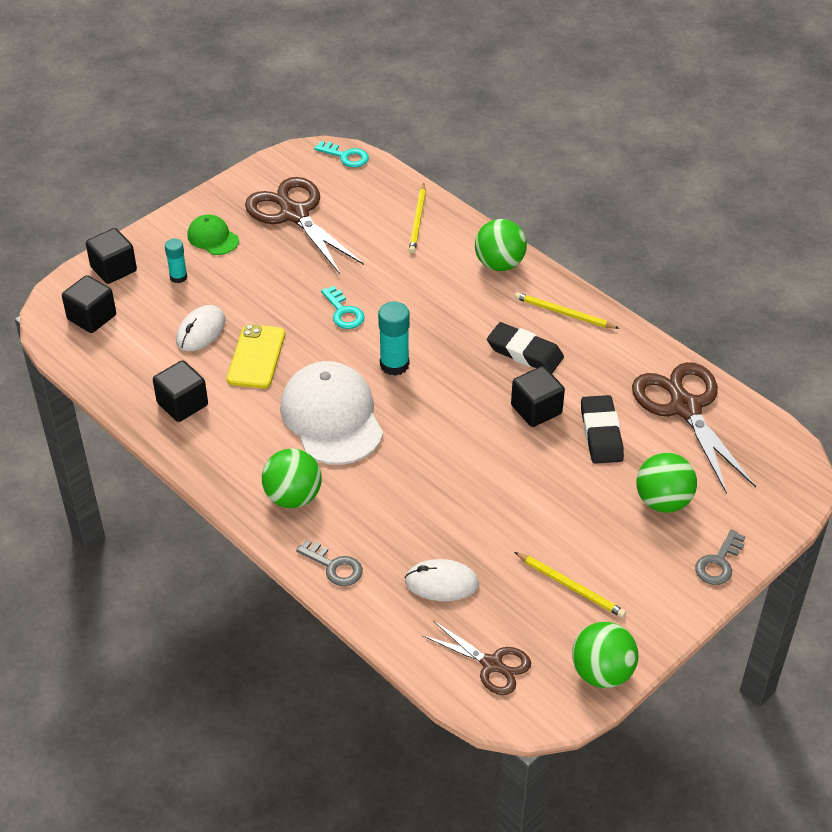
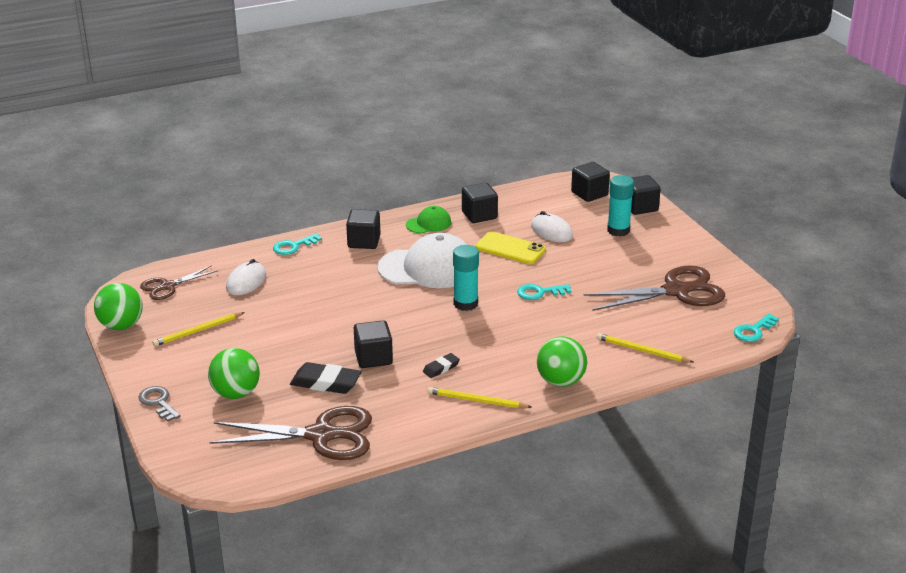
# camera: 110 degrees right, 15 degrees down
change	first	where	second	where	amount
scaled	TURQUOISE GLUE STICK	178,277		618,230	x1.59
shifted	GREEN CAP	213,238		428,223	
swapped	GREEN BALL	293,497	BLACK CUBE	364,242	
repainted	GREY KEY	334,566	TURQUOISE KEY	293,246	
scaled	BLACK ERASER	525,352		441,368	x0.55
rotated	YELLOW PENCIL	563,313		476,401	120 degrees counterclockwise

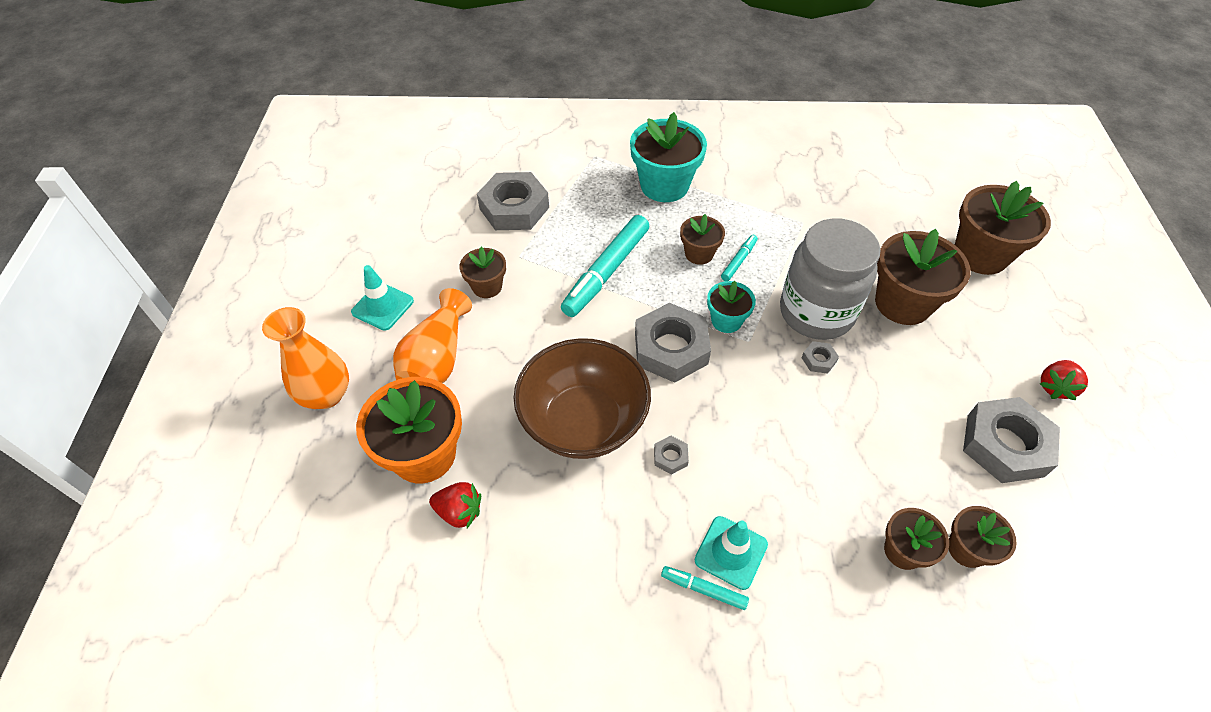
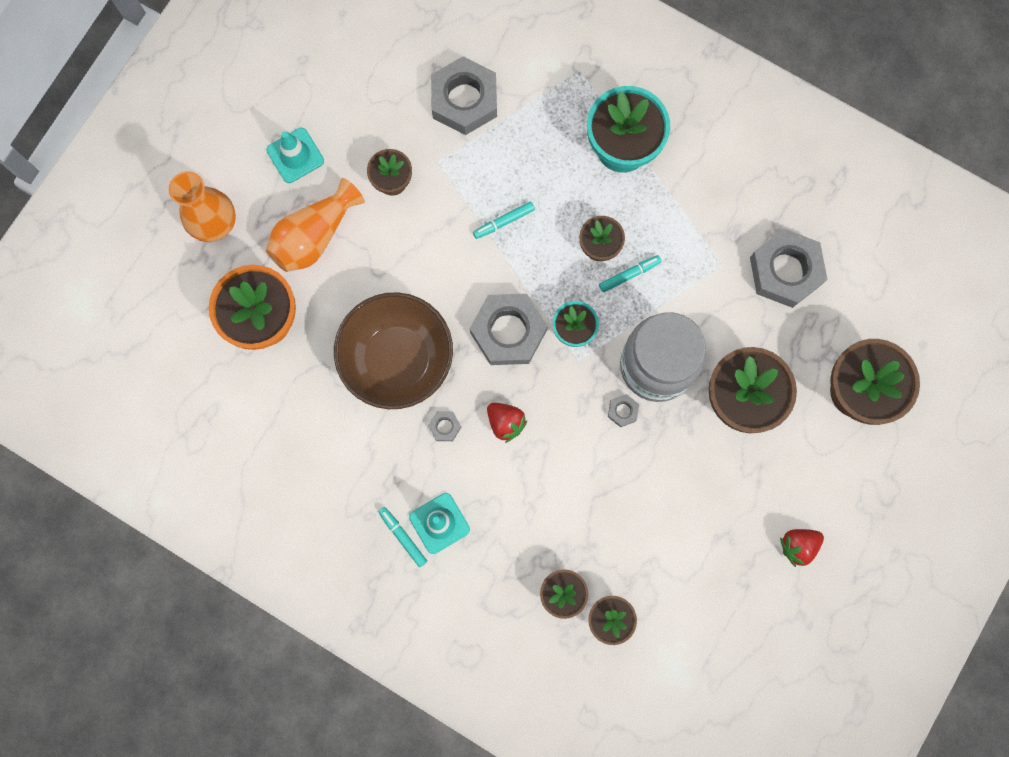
# camera: 30 degrees right, 25 degrees up
change	first	where	second	where	amount
shifted	RED STRAWBERRY	459,512		505,423	
scaled	TURQUOISE MARKER	606,272		504,222	x0.47
shifted	GREY NUT	1004,445		785,271	

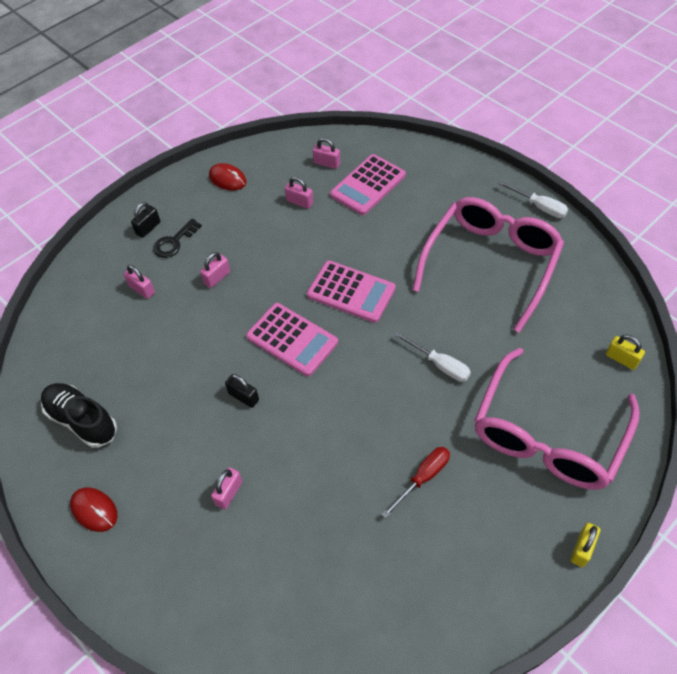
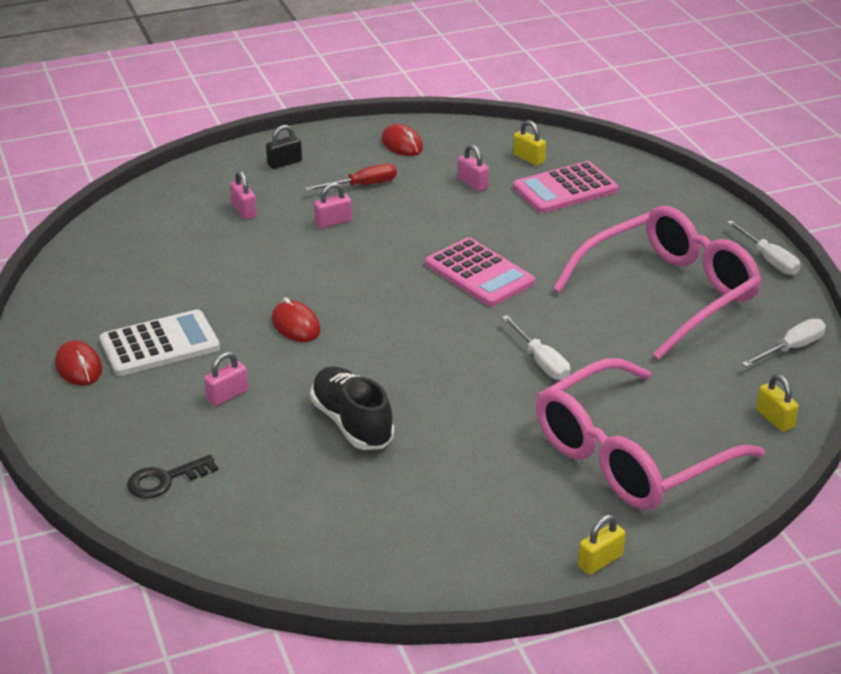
# camera: 20 degrees right, 20 degrees down
change	first	where	second	where	amount
shifted	BLACK SHOE	82,420		352,423	
shifted	BLACK KEY	174,242		165,480	
swapped	BLACK PADLOCK	243,397	RED MOUSE	296,325	
gone	PINK CALCULATOR	292,339			
repainted	PINK PADLOCK	327,163	YELLOW PADLOCK	528,158	
shifted	RED SCREWDRIVER	423,478		362,185	
new			WHITE CALCULATOR	160,344	
new			WHITE SCREWDRIVER	791,348	

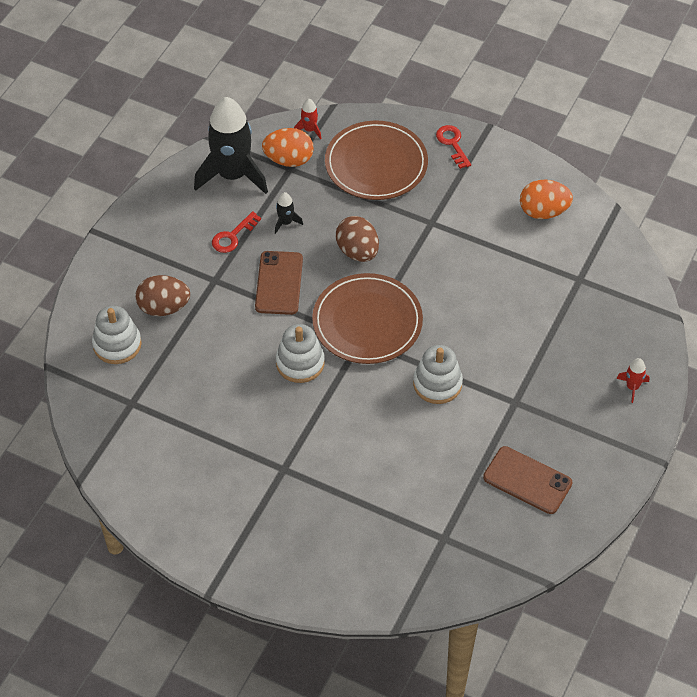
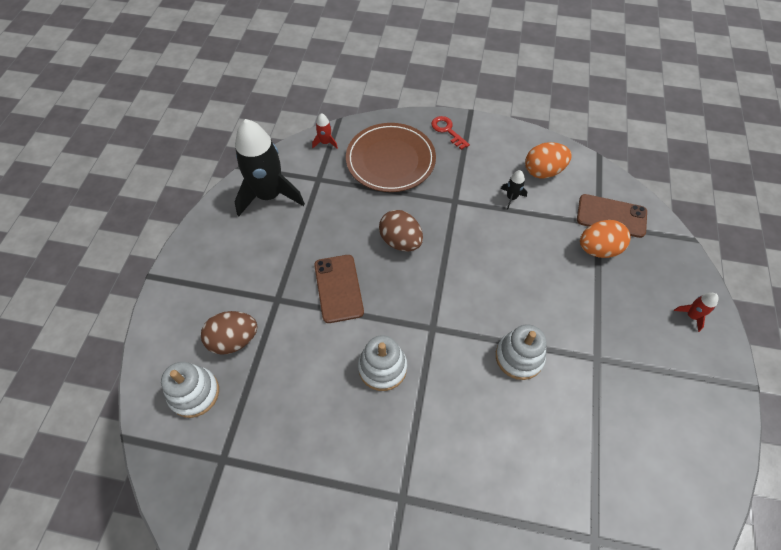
# camera: 15 degrees left, 5 degrees up
change	first	where	second	where	amount
gone	RED KEY	233,236			
shifted	ORANGE EGG	289,160		598,249	
shifted	BLACK ROCKET	285,222		511,198	
gone	BROWN PLATE	367,322			
shifted	BROWN PHONE	527,480		611,216	

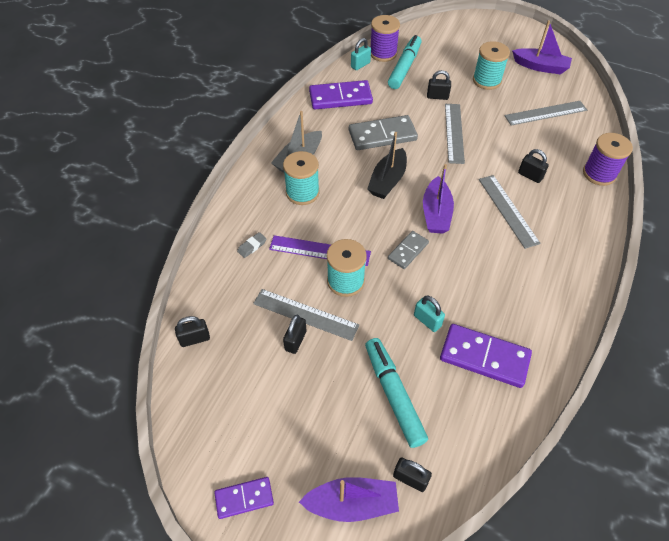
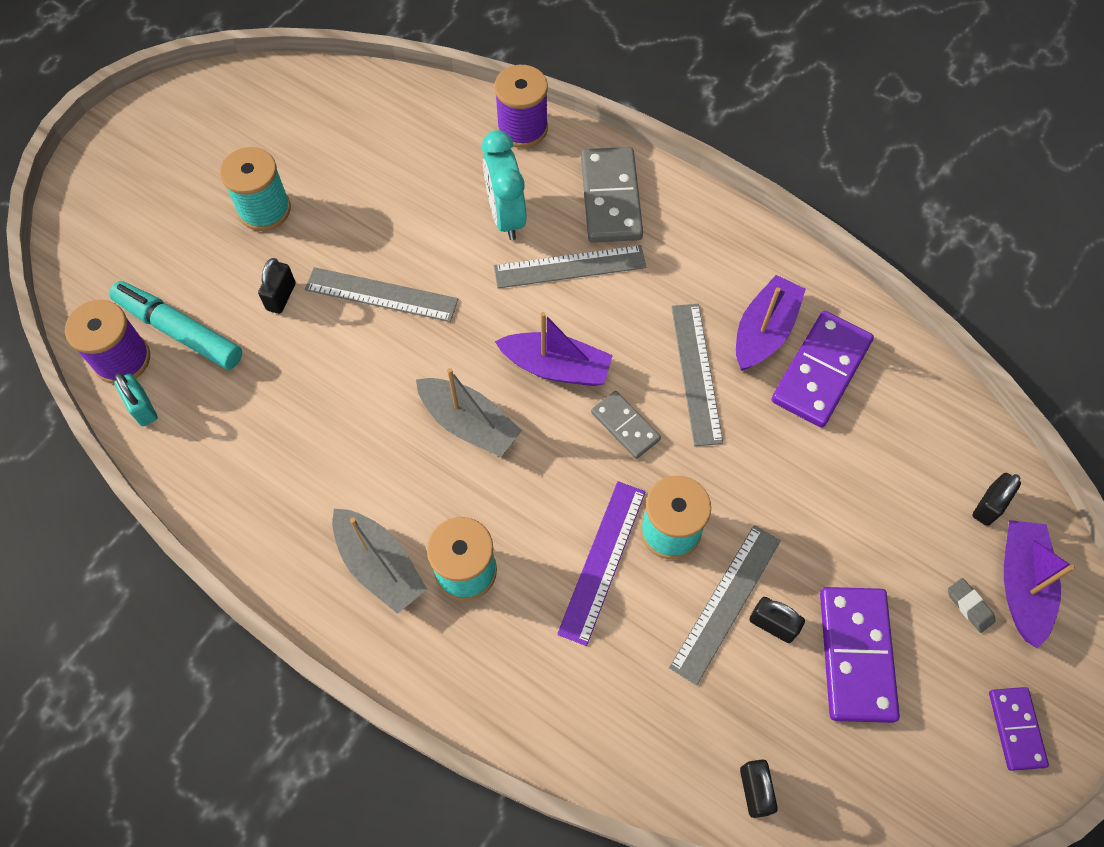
# camera: 80 degrees left, 10 degrees up
change	first	where	second	where	amount
shifted	GREY ERASER	252,246		969,606	
shifted	PURPLE DOMINO	340,97		856,655	
shifted	GREY DOMINO	382,135		611,198	
gone	TURQUOISE MARKER	393,394			
repainted	BLACK BOAT	387,180	GREY BOAT	469,424	
gone	TURQUOISE PADLOCK	427,321			
shifted	GREY RULER	545,113		696,373	
shifted	PURPLE BOAT	540,67		764,332	
swapped	BLACK PADLOCK	530,176	TURQUOISE CLOCK	506,216	

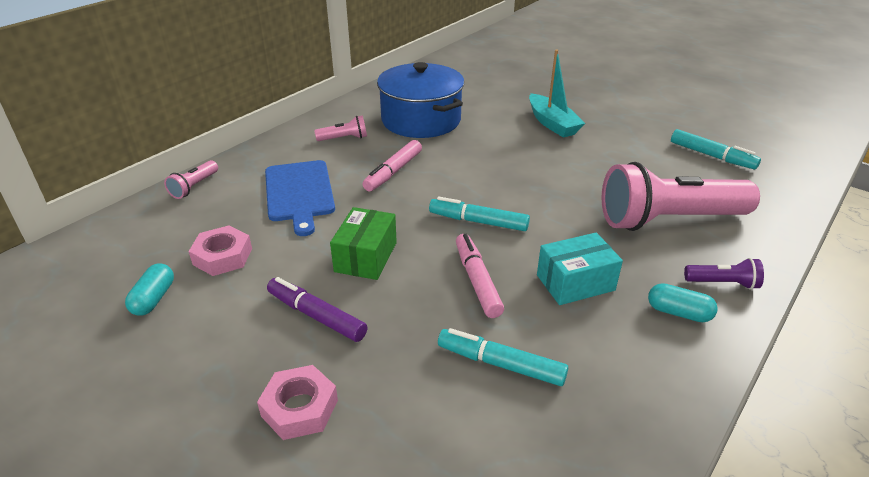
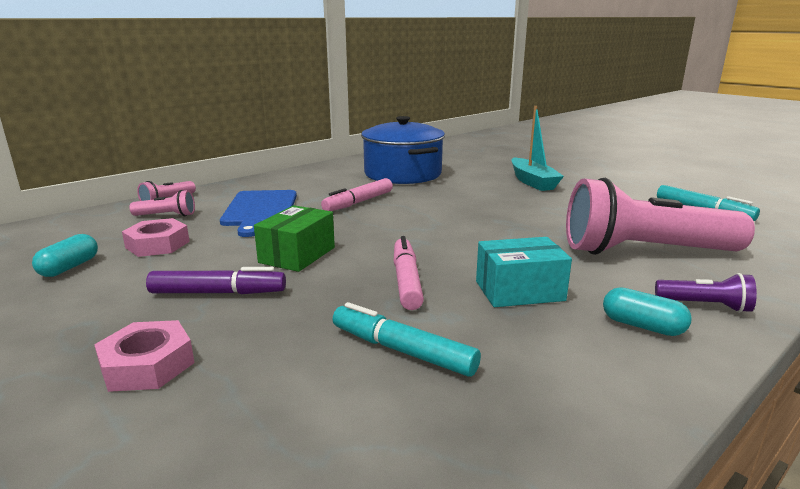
# camera: 10 degrees right, 15 degrees down
change	first	where	second	where	amount
rotated	PURPLE MARKER	316,316		218,293	135 degrees clockwise
shifted	PINK FLASHLIGHT	344,138		166,216	
gone	TURQUOISE MARKER	478,221			

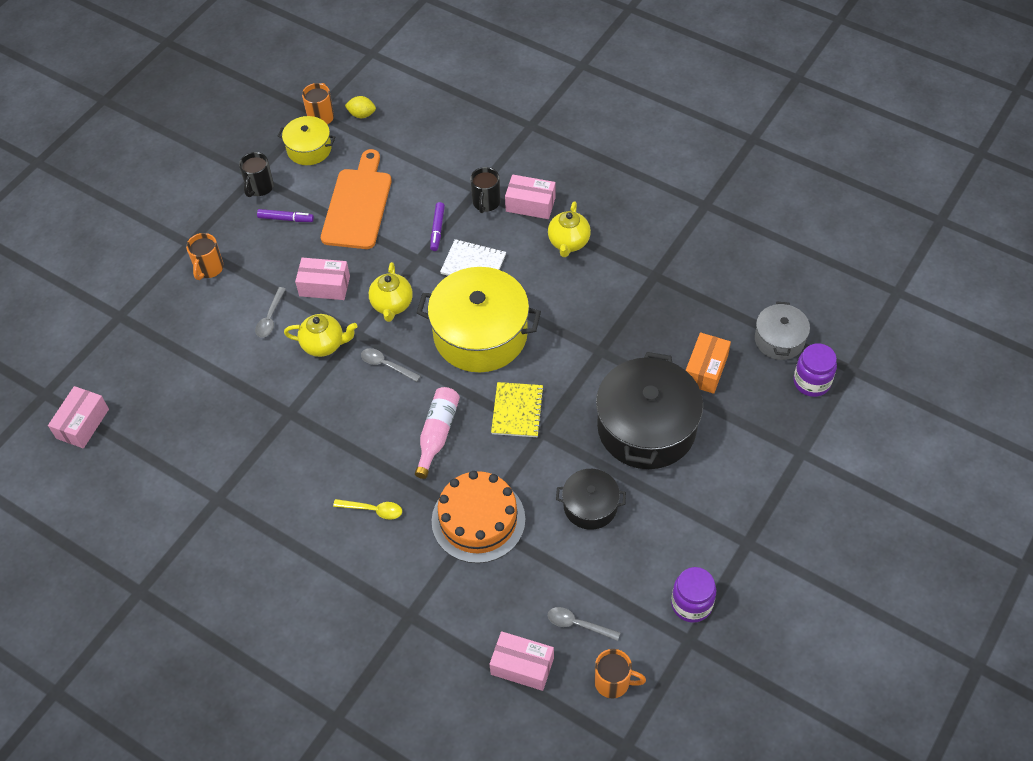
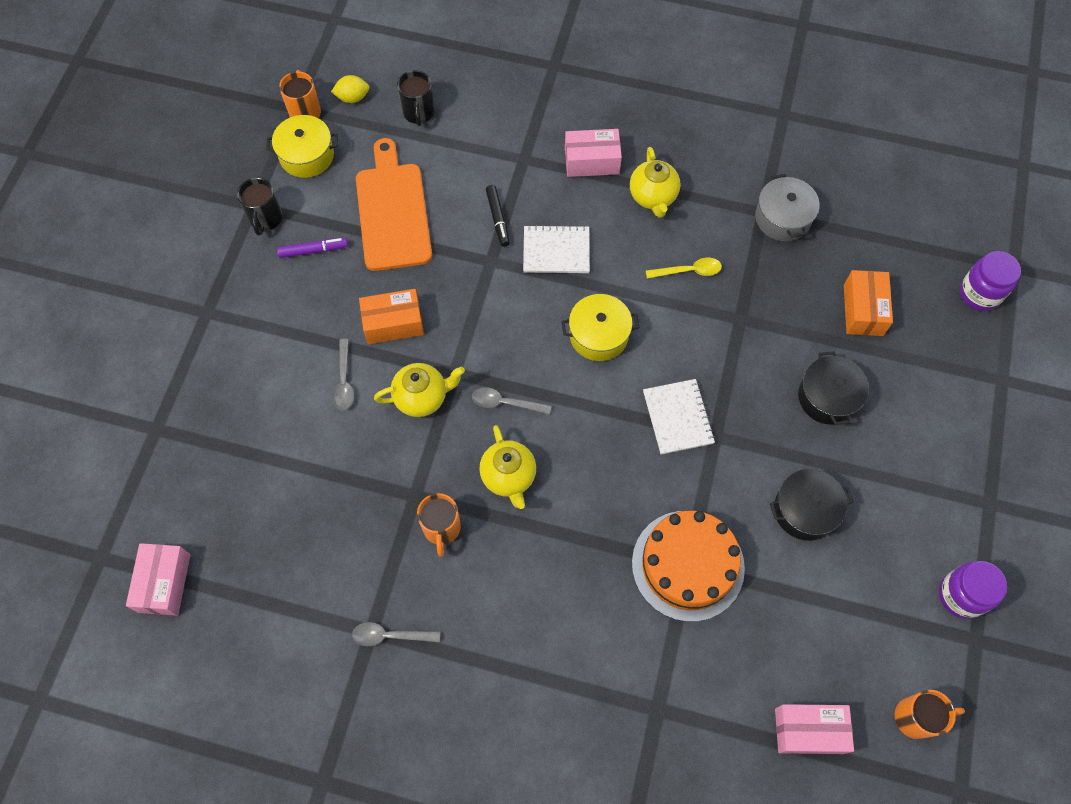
# camera: 20 degrees left, 10 degrees up
change	first	where	second	where	amount
shifted	ORANGE MUG	209,268		441,528	
repainted	PINK BOX	324,286	ORANGE BOX	393,323	
shifted	YELLOW SPOON	373,510		689,271	
shifted	YELLOW TEAPOT	392,305		508,477	
gone	PINK BOTTLE	437,434			
scaled	YELLOW POT	480,334		598,335	x0.53
repainted	PURPLE MARKER	437,229	BLACK MARKER	498,218	
shifted	BLACK MUG	486,203		418,113	
repainted	YELLOW NOTEBOOK	517,411	WHITE NOTEBOOK	678,417	
shifted	GREY SPOON	577,624		390,635	
scaled	BLACK POT	646,427		827,397	x0.53
shifted	GREY POT	779,340		782,218	

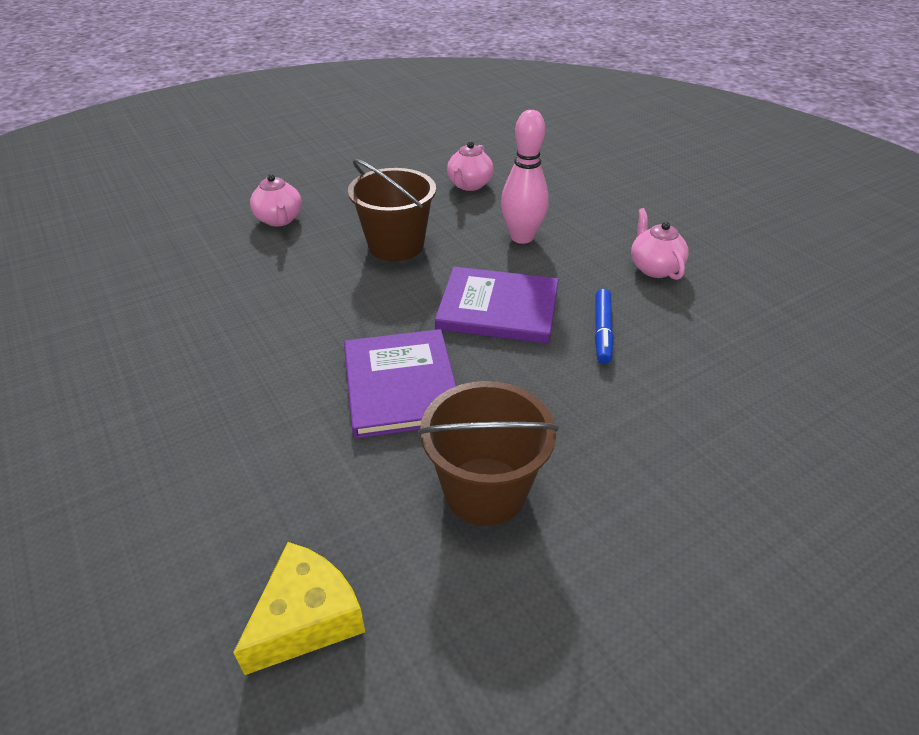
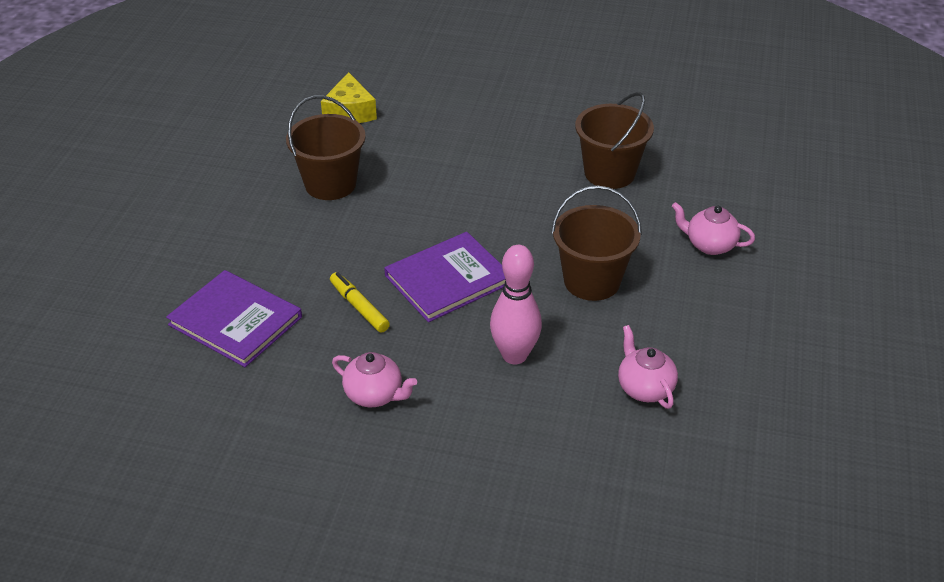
# camera: 135 degrees right, 0 degrees up
change	first	where	second	where	amount
shifted	PURPLE BOOK	400,385		235,321	
repainted	BLUE MARKER	602,331	YELLOW MARKER	359,307	
new			BROWN BUCKET	609,173	

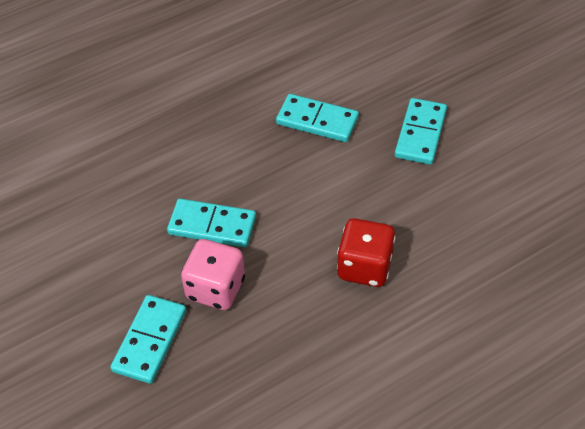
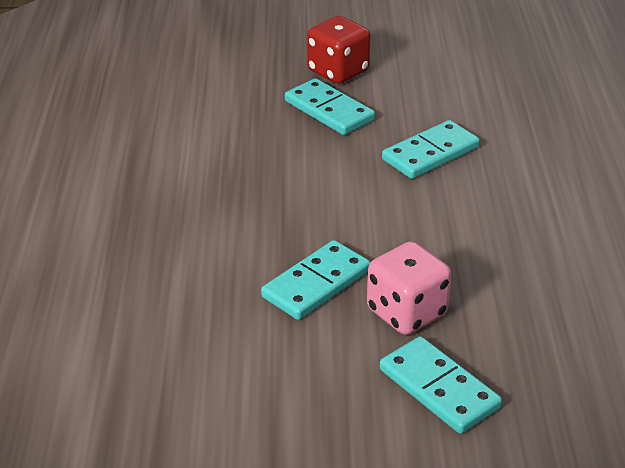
# camera: 60 degrees left, 15 degrees down
change	first	where	second	where	amount
shifted	TURQUOISE DOMINO	317,120		430,153	
shifted	RED DICE	365,267		338,71	

